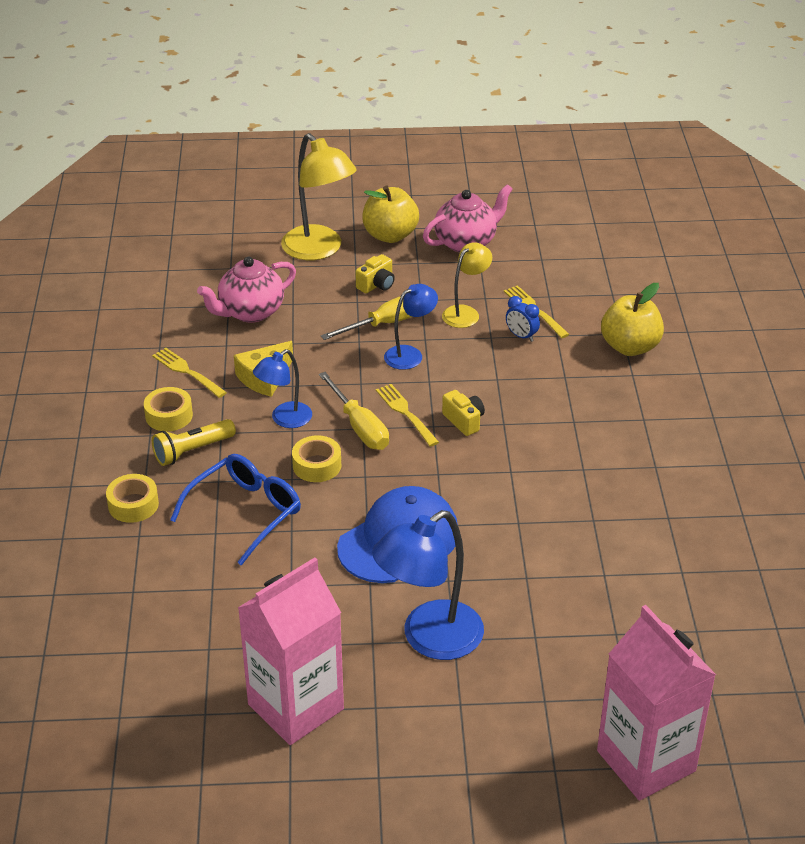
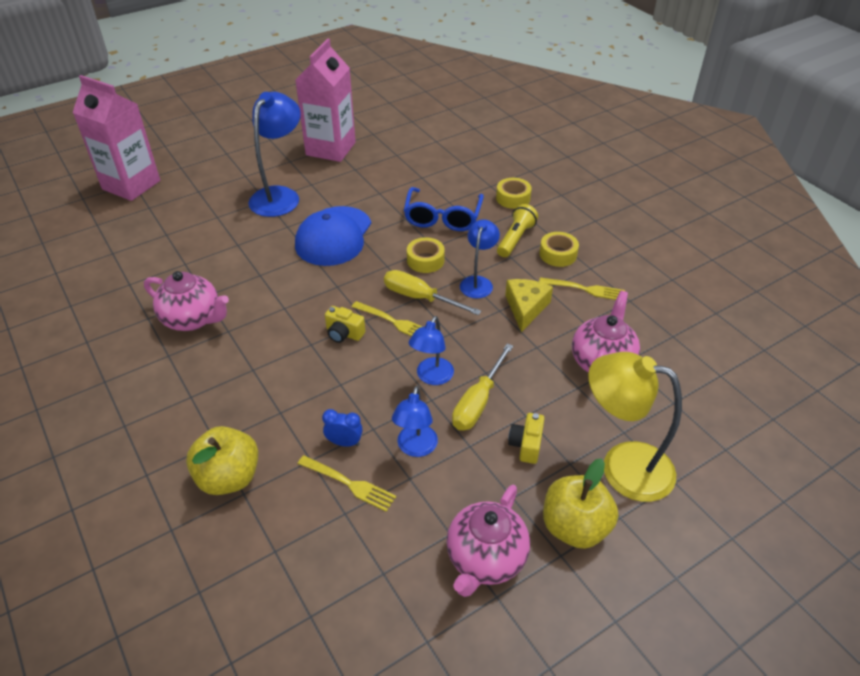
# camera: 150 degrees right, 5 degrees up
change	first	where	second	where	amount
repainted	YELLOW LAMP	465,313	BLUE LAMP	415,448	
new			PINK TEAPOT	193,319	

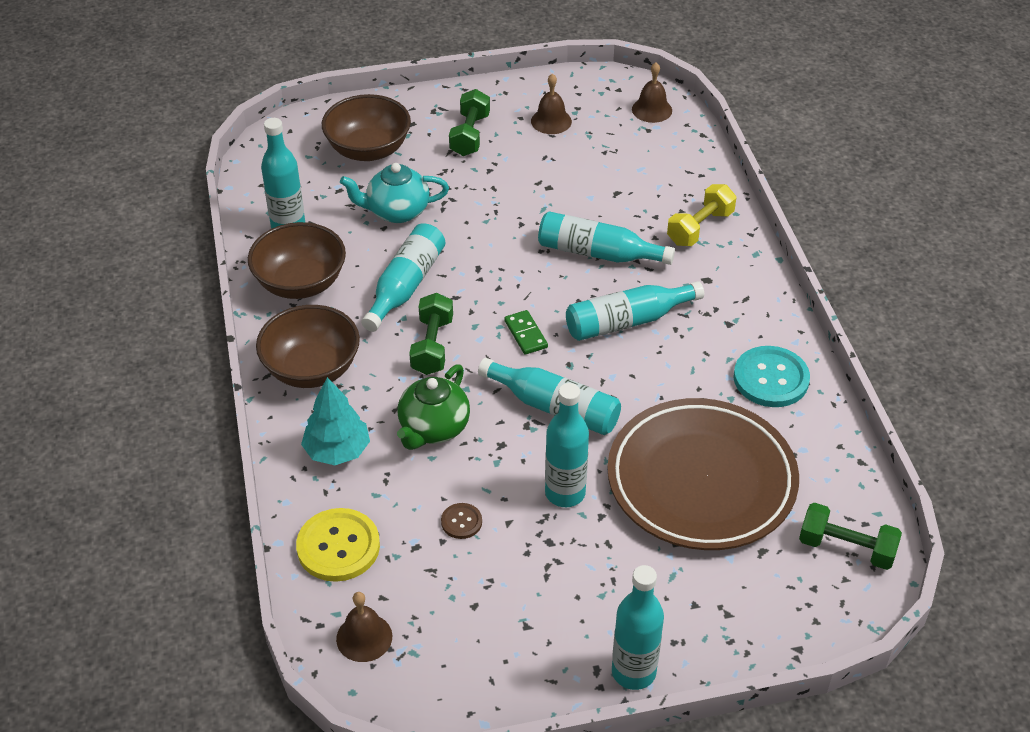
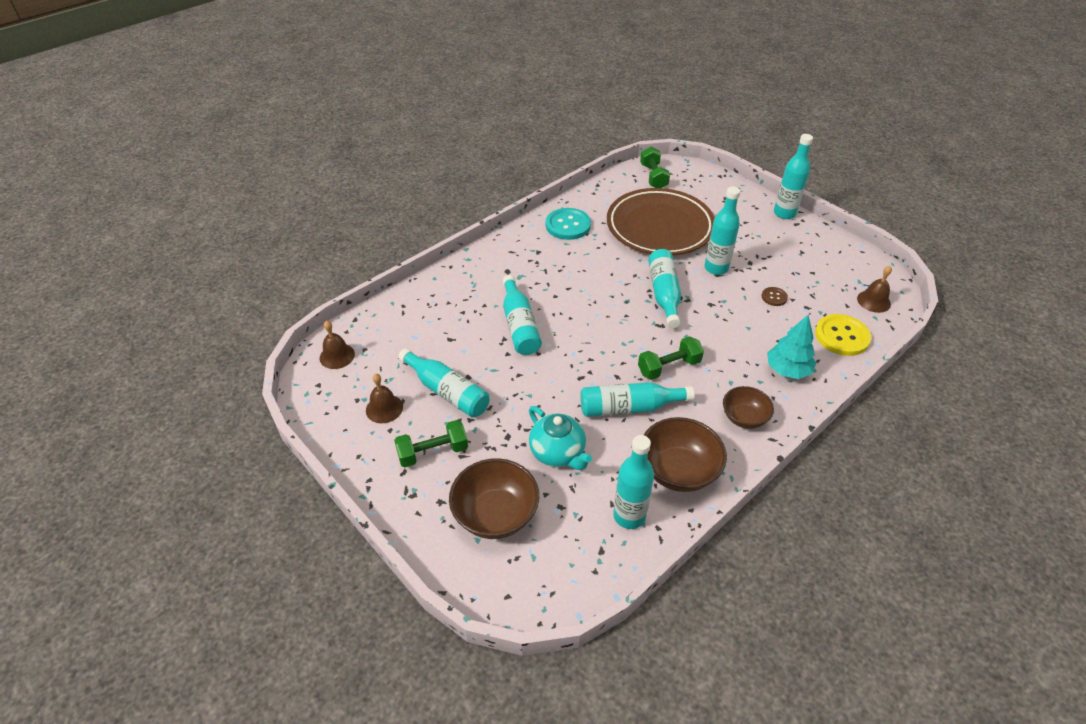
# camera: 120 degrees left, 0 degrees up
change	first	where	second	where	amount
scaled	BROWN BOWL	312,369		744,418	x0.63
gone	GREEN TEAPOT	433,428			
gone	GREEN DOMINO	526,334			
shifted	TURQUOISE BOTTLE	627,321		447,391	
gone	YELLOW DUMBBELL	700,228			

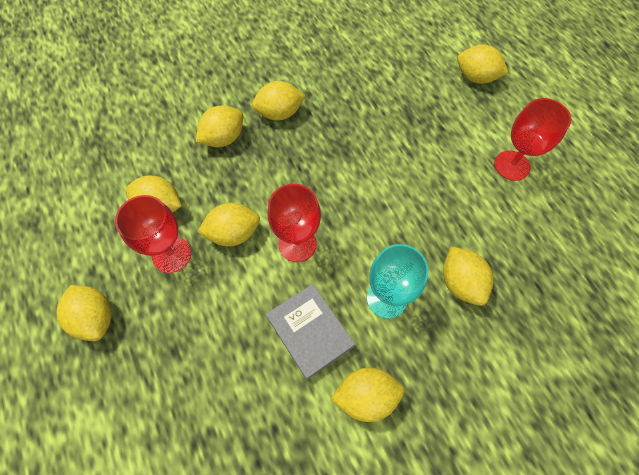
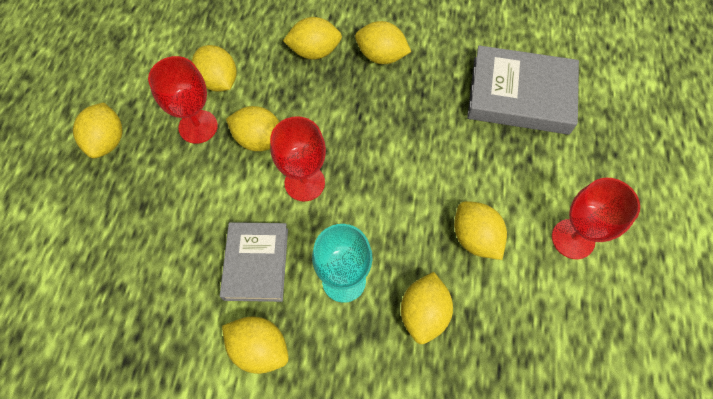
# camera: 35 degrees right, 0 degrees up
change	first	where	second	where	amount
shifted	YELLOW LEMON	476,78		475,238	
new			GREY BOOK	520,95	

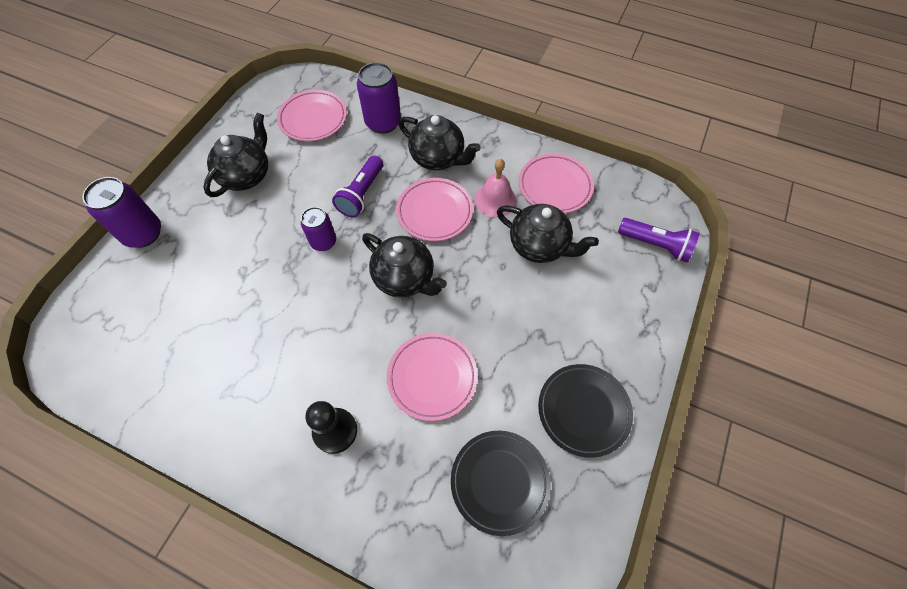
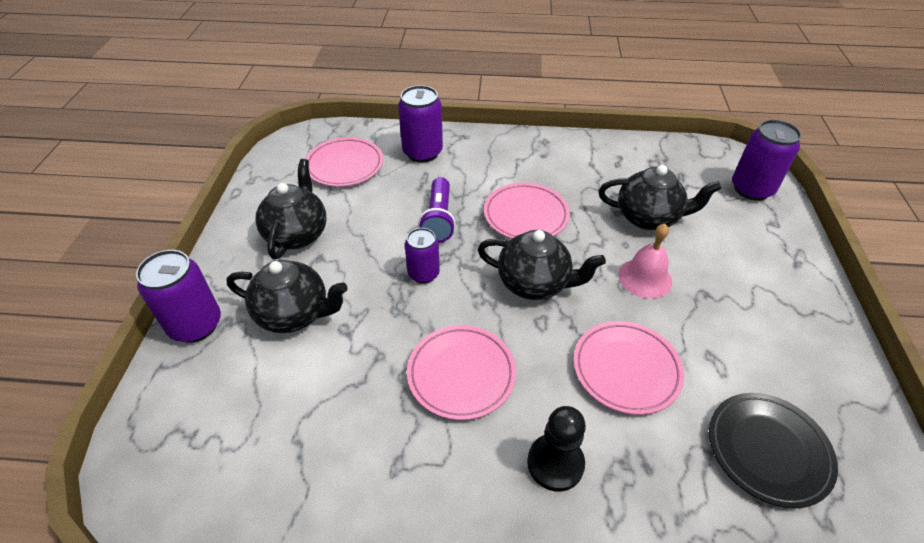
# camera: 20 degrees left, 15 degrees down
change	first	where	second	where	amount
shifted	BLACK TEAPOT	438,158		294,314	
shifted	PINK BELL	495,200		645,278	
shifted	PINK PLATE	555,186		461,374	
gone	BLACK PLATE	583,410			
swapped	PURPLE FLASHLIGHT	656,245	PURPLE CAN	751,189	

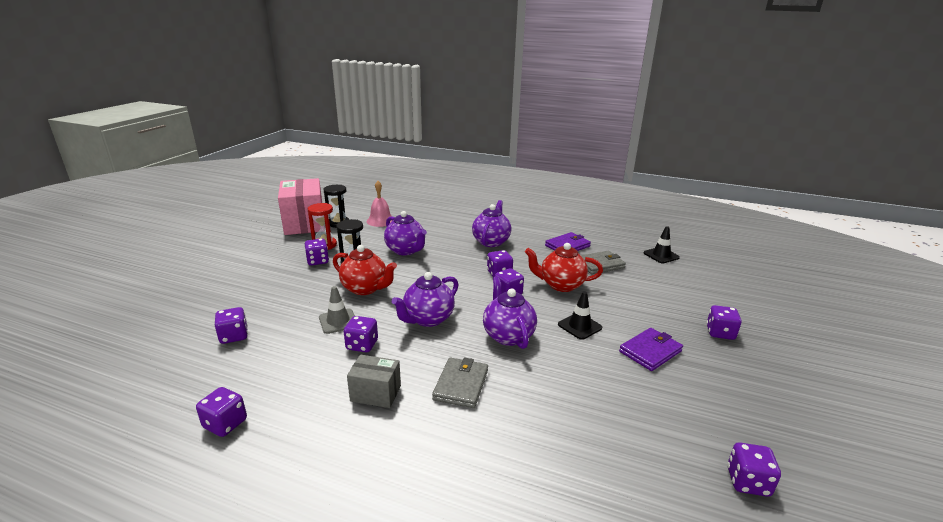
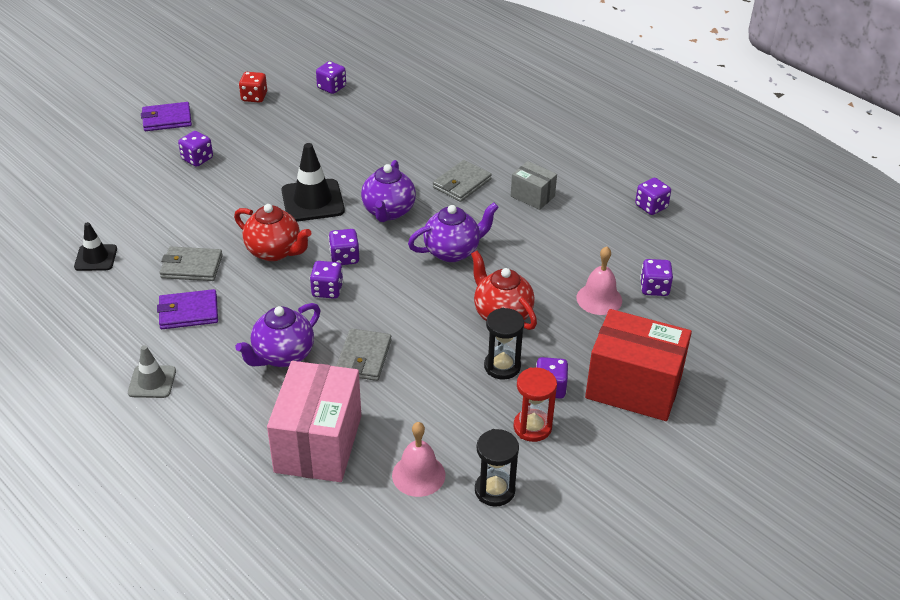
# camera: 155 degrees left, 15 degrees up
change	first	where	second	where	amount
shifted	PINK BOX	304,223		318,444	
shifted	GREY TRAFFIC CONE	338,321		152,382	
gone	PURPLE DICE	362,345			
gone	PURPLE TEAPOT	406,250			
scaled	BLACK TRAFFIC CONE	579,326		312,201	x1.64
shifted	PURPLE WALLET	650,351		167,119	
new			RED DICE	254,97	
new			GREY WALLET	363,357	
new			PINK BELL	599,299	
new			RED BOX	633,387	

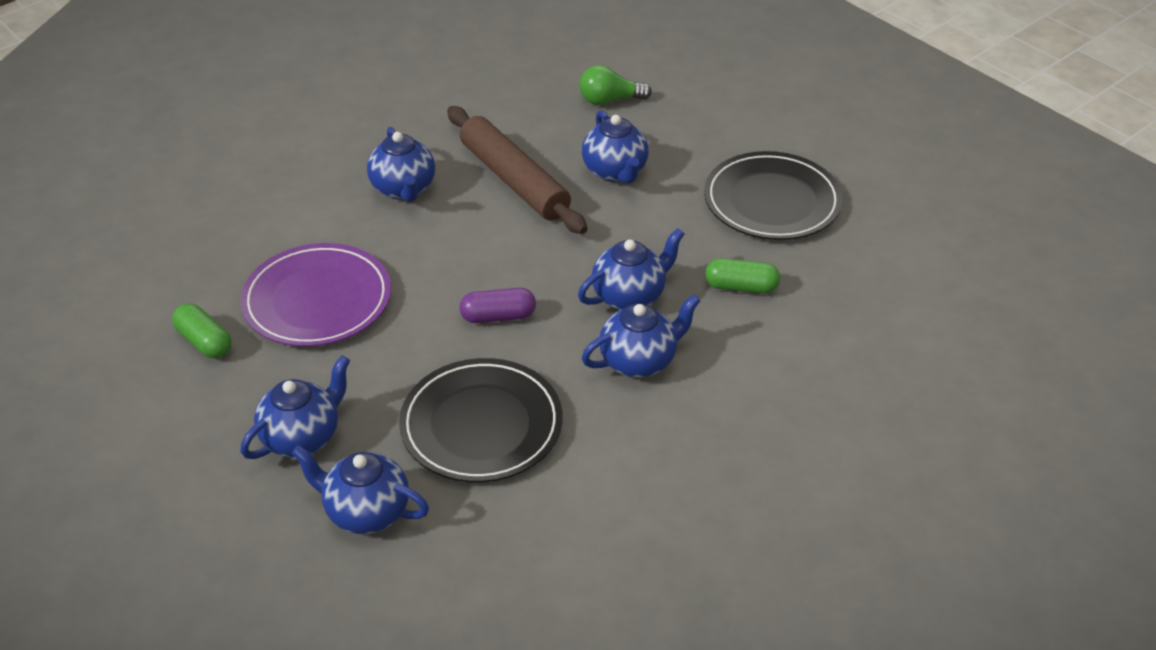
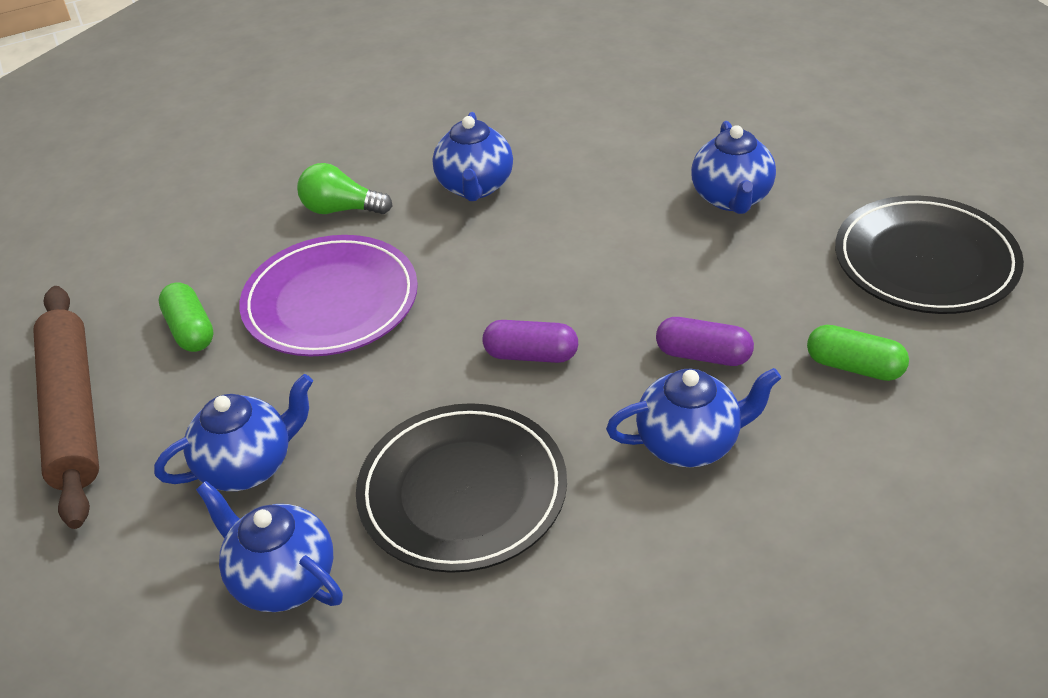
# camera: 20 degrees right, 0 degrees up
change	first	where	second	where	amount
shifted	BROWN ROLLING PIN	514,180		73,411	
swapped	BLUE TEAPOT	629,296	PURPLE CAPSULE	703,355	
shifted	GREEN LIGHT BULB	609,100		341,209	

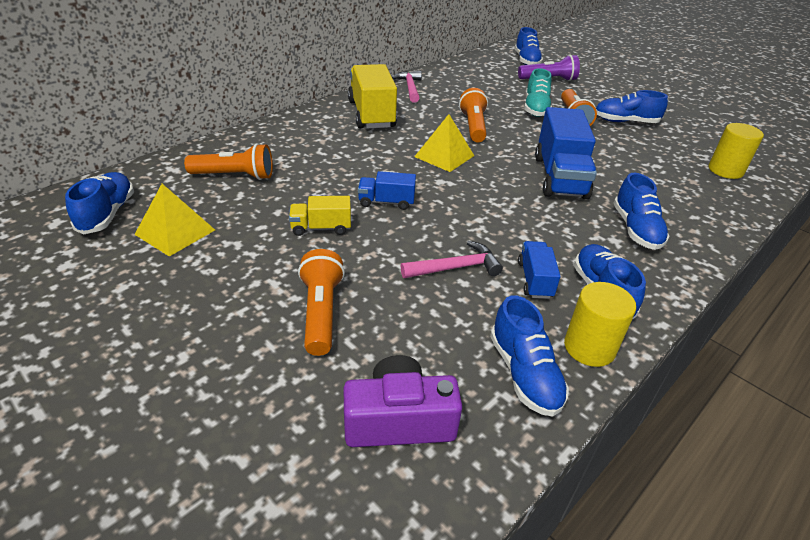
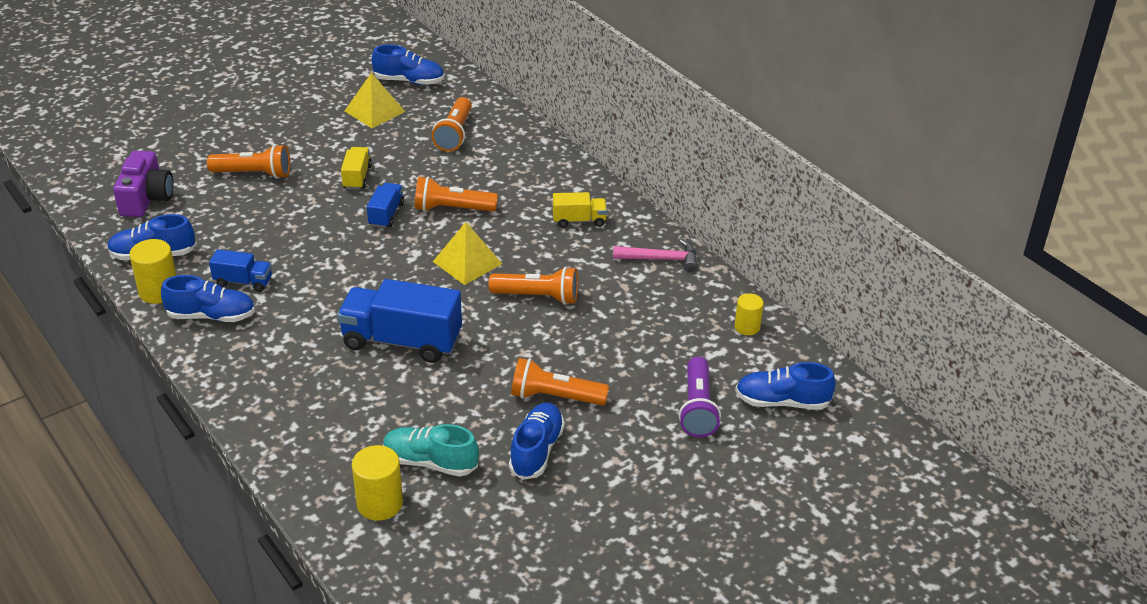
# camera: 100 degrees right, 0 degrees up
change	first	where	second	where	amount
scaled	YELLOW TRUCK	371,114		579,220	x0.51
gone	PINK HAMMER	456,267			
shifted	TURQUOISE SHOE	535,108		430,462	
gone	BLUE SHOE	636,229			
new			ORANGE FLASHLIGHT	452,209	
new			YELLOW CYLINDER	747,327	

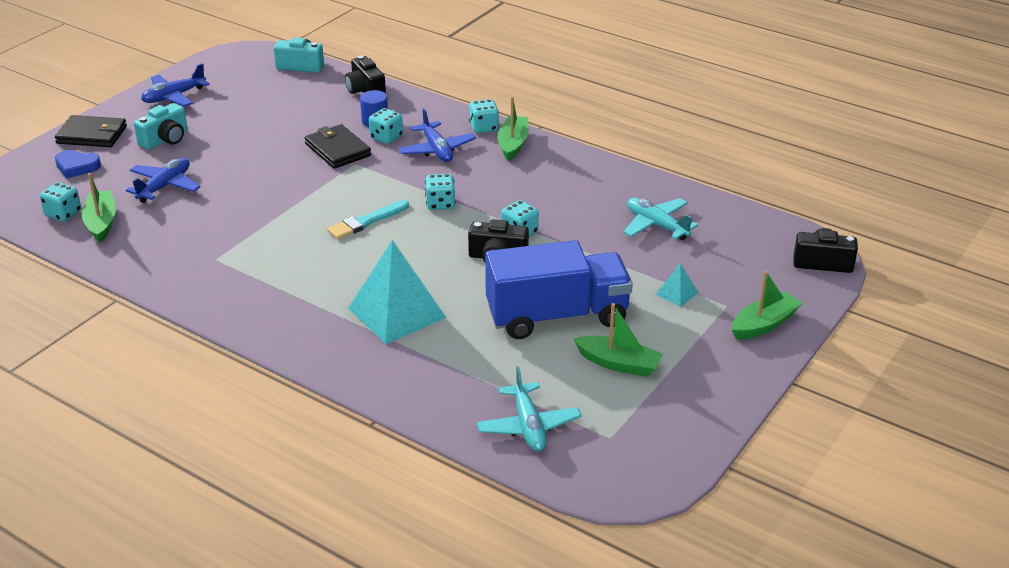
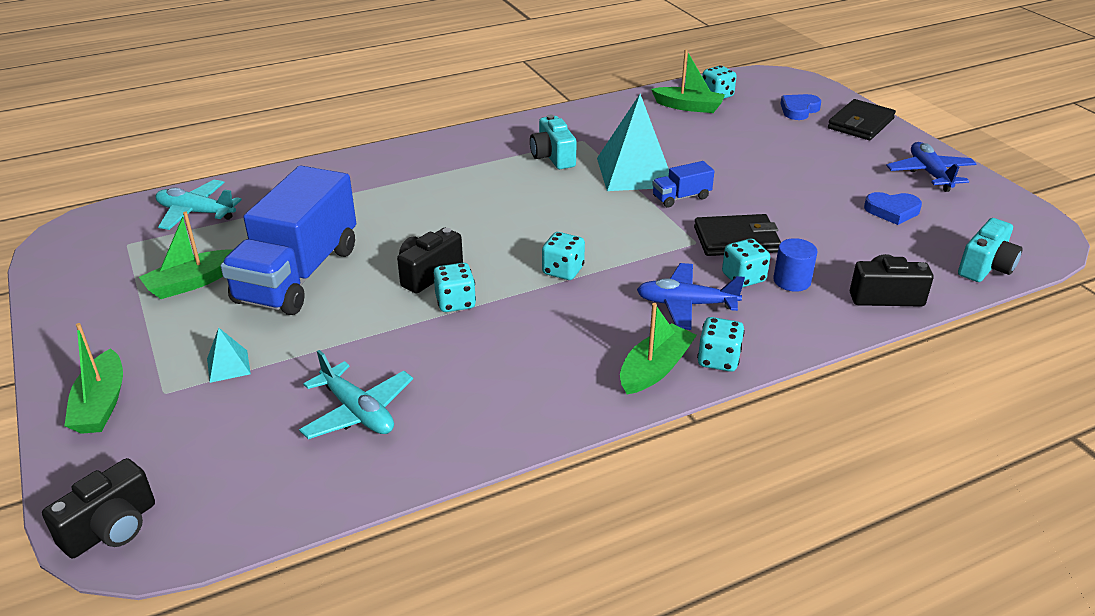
# camera: 120 degrees right, 0 degrees up
change	first	where	second	where	amount
gone	BLUE PLANE	165,186			
shifted	TURQUOISE CAMERA	165,140		553,157	
gone	TURQUOISE BRUSH	366,222			
shifted	TURQUOISE PYRAMID	397,312		635,172	
rotated	GREEN BOAT	513,144		655,369	90 degrees counterclockwise
rotated	TURQUOISE PLANE	656,225		358,412	60 degrees clockwise
new			BLUE TRUCK	681,197	
new			BLUE HEART	892,211	

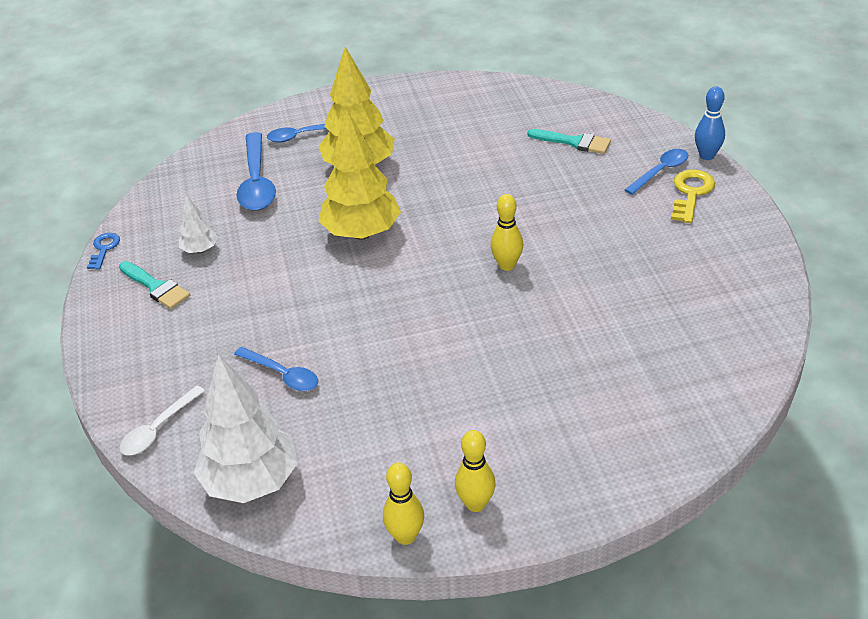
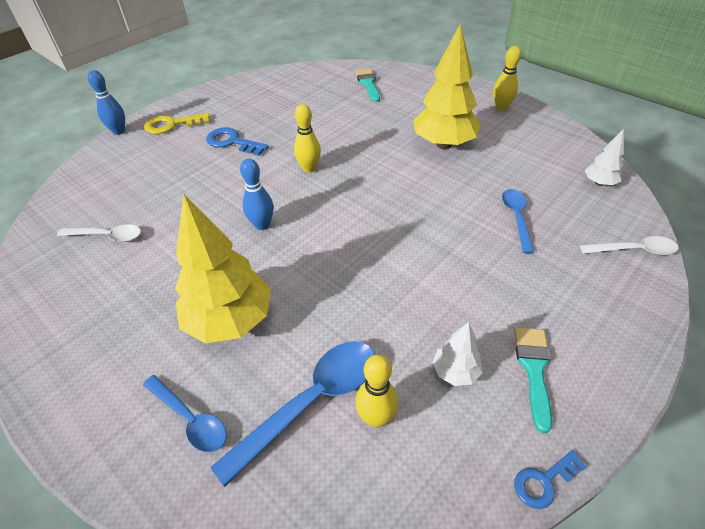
# camera: 125 degrees left, 5 degrees up
change	first	where	second	where	amount
scaled	WHITE TREE	251,482		599,183	x0.48
shifted	YELLOW TREE	362,233		443,144	
shifted	YELLOW BOWLING PIN	405,536		376,418	
shifted	TURQUOISE BRUSH	574,142		368,83	
gone	BLUE SPOON	660,171			
new			WHITE SPOON	107,236	
new			BLUE KEY	232,142	
new			BLUE BOWLING PIN	262,225	

